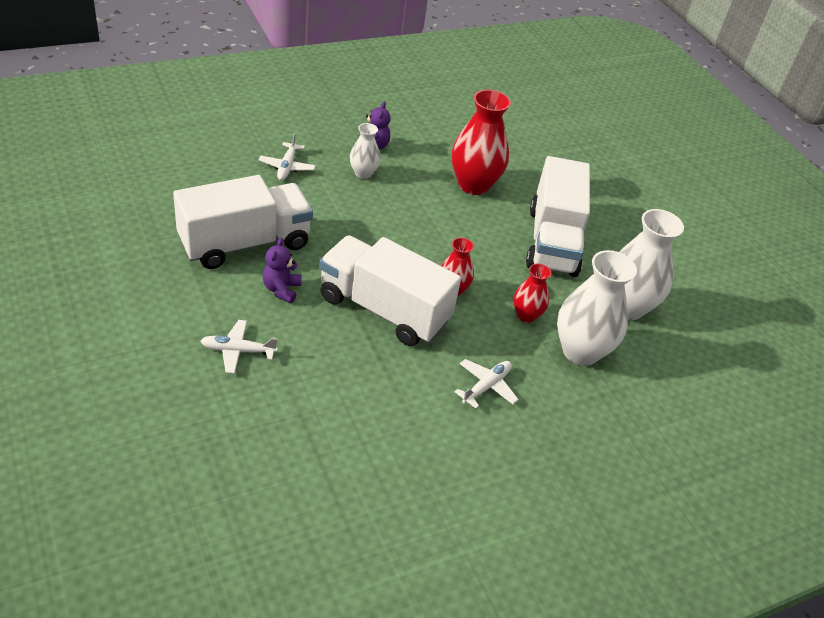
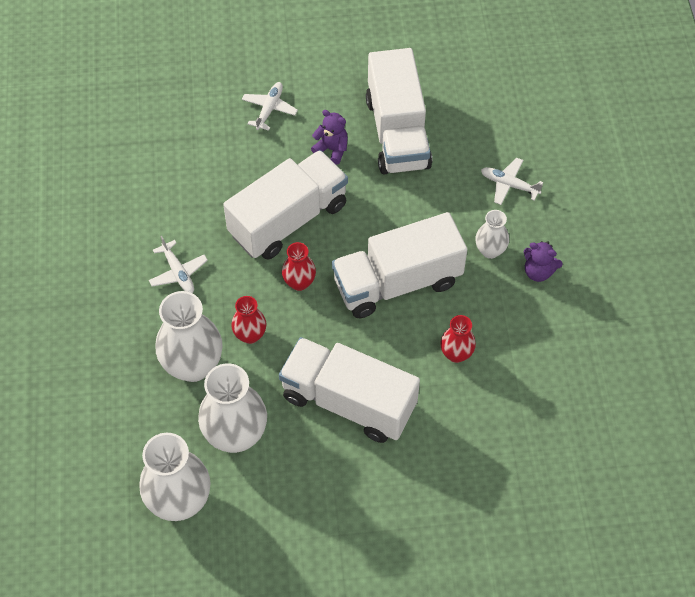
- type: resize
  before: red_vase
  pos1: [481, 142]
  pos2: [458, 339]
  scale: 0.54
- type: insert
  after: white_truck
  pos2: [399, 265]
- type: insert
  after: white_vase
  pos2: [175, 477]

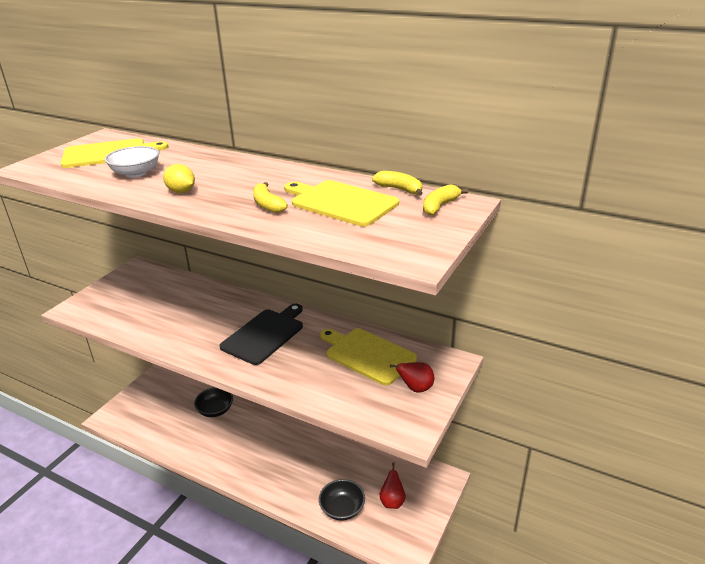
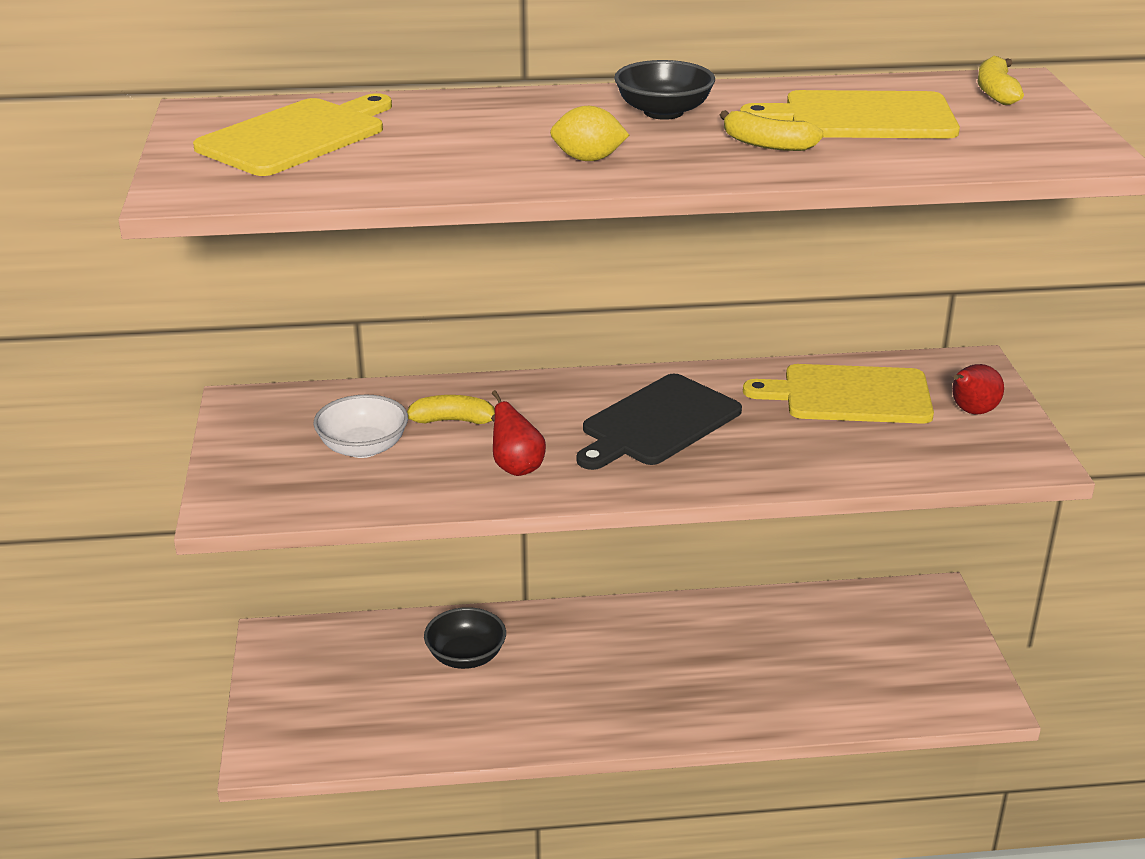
- type: move
  before: white_bowl
  pos1: [132, 162]
  pos2: [360, 426]
- type: move
  before: yellow_banana
  pos1: [397, 183]
  pos2: [451, 409]
- type: rotate
  before: black_cutting_board
  pos1: [261, 334]
  pos2: [659, 422]
  turn: -135
- type: move
  before: red_pear
  pos1: [392, 485]
  pos2: [519, 433]
- type: move
  before: black_bowl
  pos1: [342, 500]
  pos2: [664, 90]

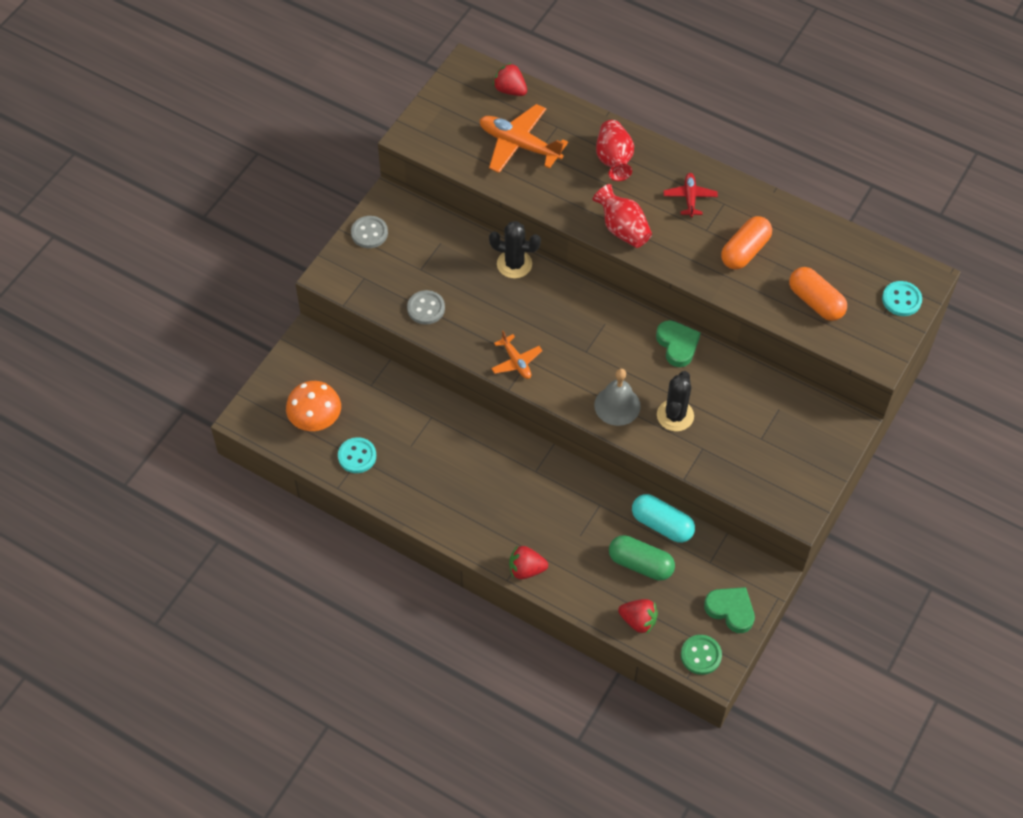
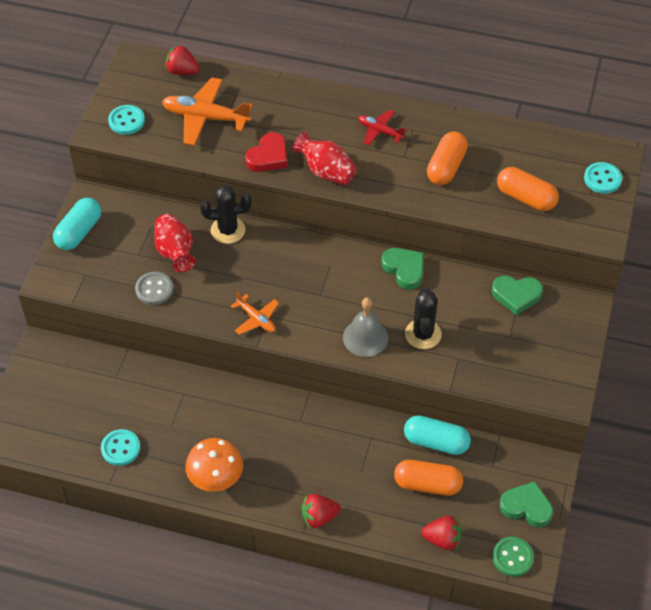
- type: move
  before: red_vase
  pos1: [615, 150]
  pos2: [175, 243]
- type: rotate
  before: red_plane
  pos1: [690, 195]
  pos2: [382, 128]
  turn: -45
- type: replace
  before: grey_button
  after: turquoise_capsule
  pos1: [369, 232]
  pos2: [77, 224]
- type: move
  before: orange_mushroom
  pos1: [313, 406]
  pos2: [214, 465]
- type: recolor
  before: green_capsule
  after: orange_capsule
  pos1: [642, 558]
  pos2: [428, 478]
- type: insert
  after: turquoise_button
  pos2: [126, 120]
- type: insert
  after: red_heart
  pos2: [266, 152]
- type: insert
  after: green_heart
  pos2: [517, 295]

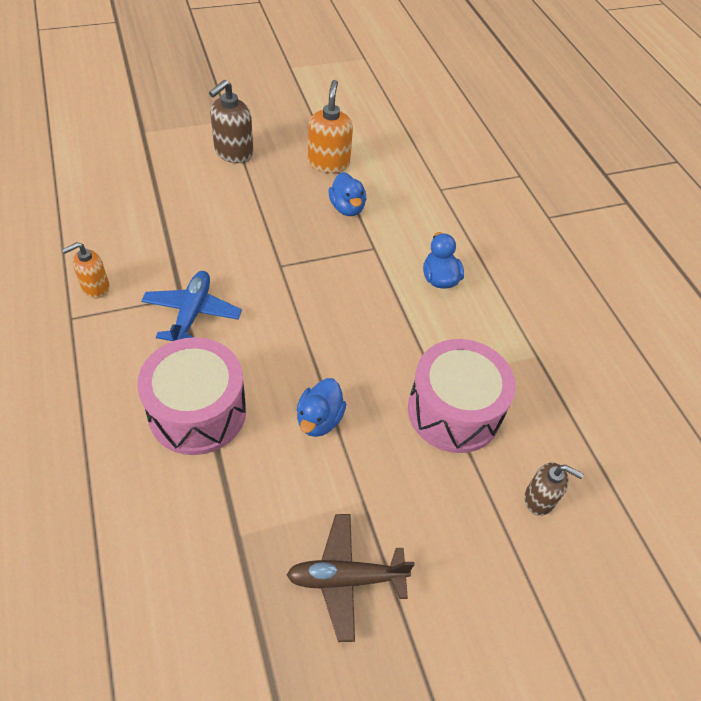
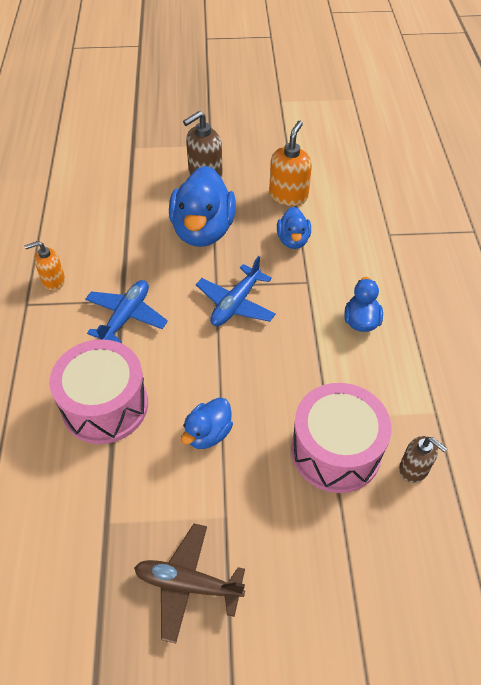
- type: move
  before: brown_soap_dispenser
  pos1: [554, 489]
  pos2: [423, 459]
- type: insert
  after: blue_duck
  pos2: [202, 206]
- type: insert
  after: blue_plane
  pos2: [236, 291]

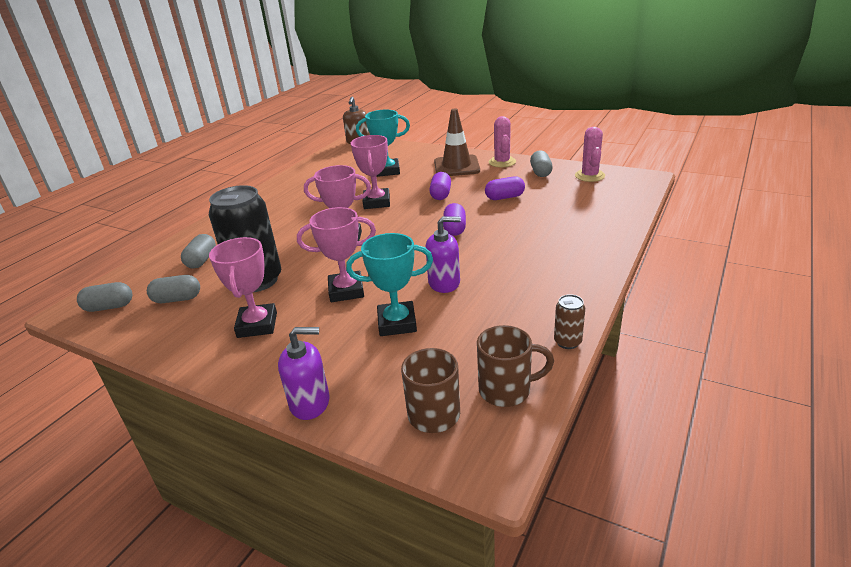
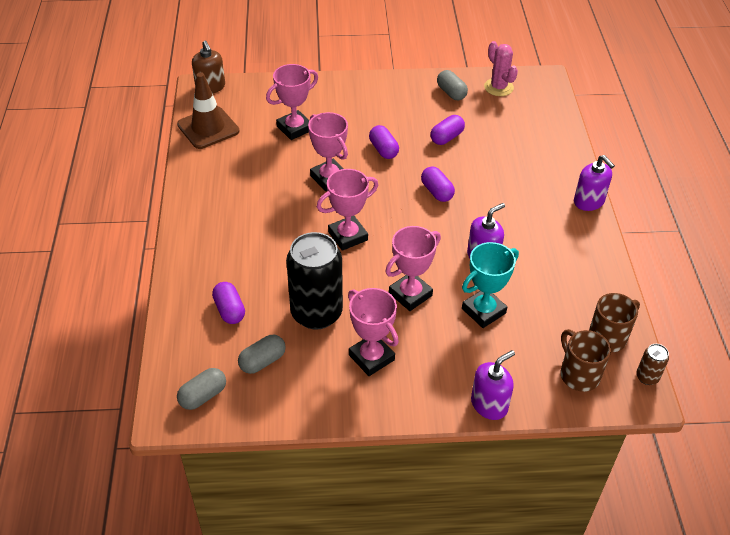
- type: move
  before: brown_traffic_cone
  pos1: [457, 142]
  pos2: [208, 110]
- type: recolor
  before: turquoise_trophy
  after: pink_trophy
  pos1: [383, 143]
  pos2: [292, 102]
- type: delete
  before: pink_cactus
  pos1: [502, 141]
- type: recolor
  before: grey_capsule
  after: purple_capsule
  pos1: [198, 251]
  pos2: [228, 303]
- type: move
  before: brown_can
  pos1: [569, 321]
  pos2: [652, 364]
- type: insert
  after: purple_soap_dispenser
  pos2: [594, 183]

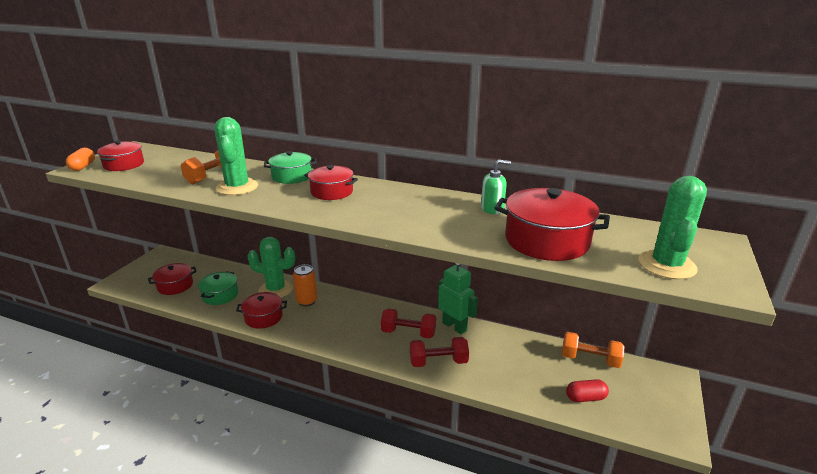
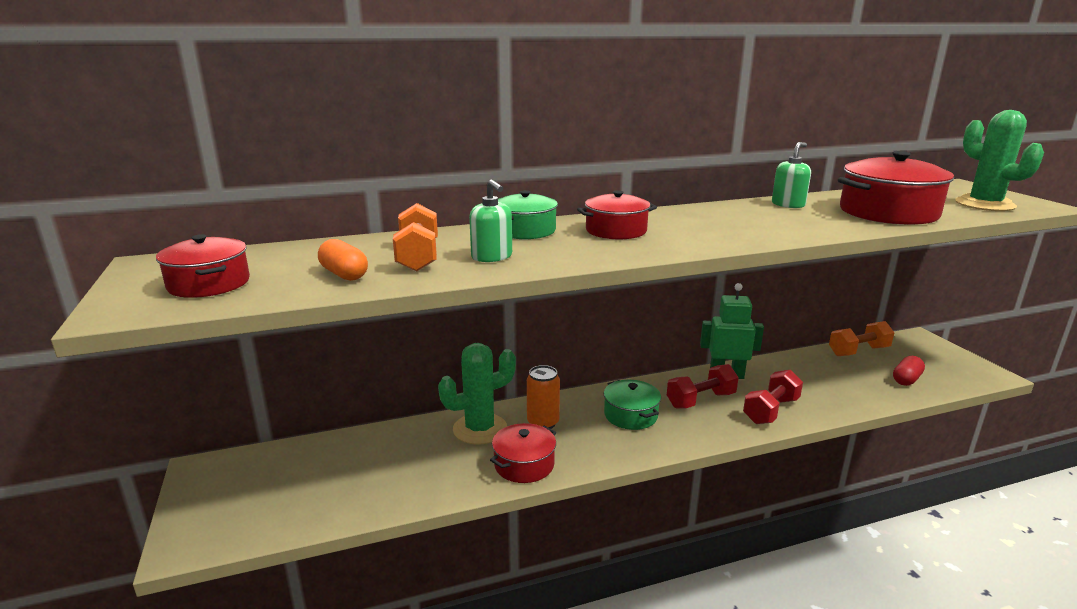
- type: replace
  before: green_cactus
  after: green_soap_dispenser
  pos1: [236, 156]
  pos2: [490, 220]
- type: move
  before: orange_capsule
  pos1: [80, 159]
  pos2: [343, 260]
- type: delete
  before: red_pot
  pos1: [172, 279]
- type: move
  before: green_pot
  pos1: [218, 288]
  pos2: [632, 405]

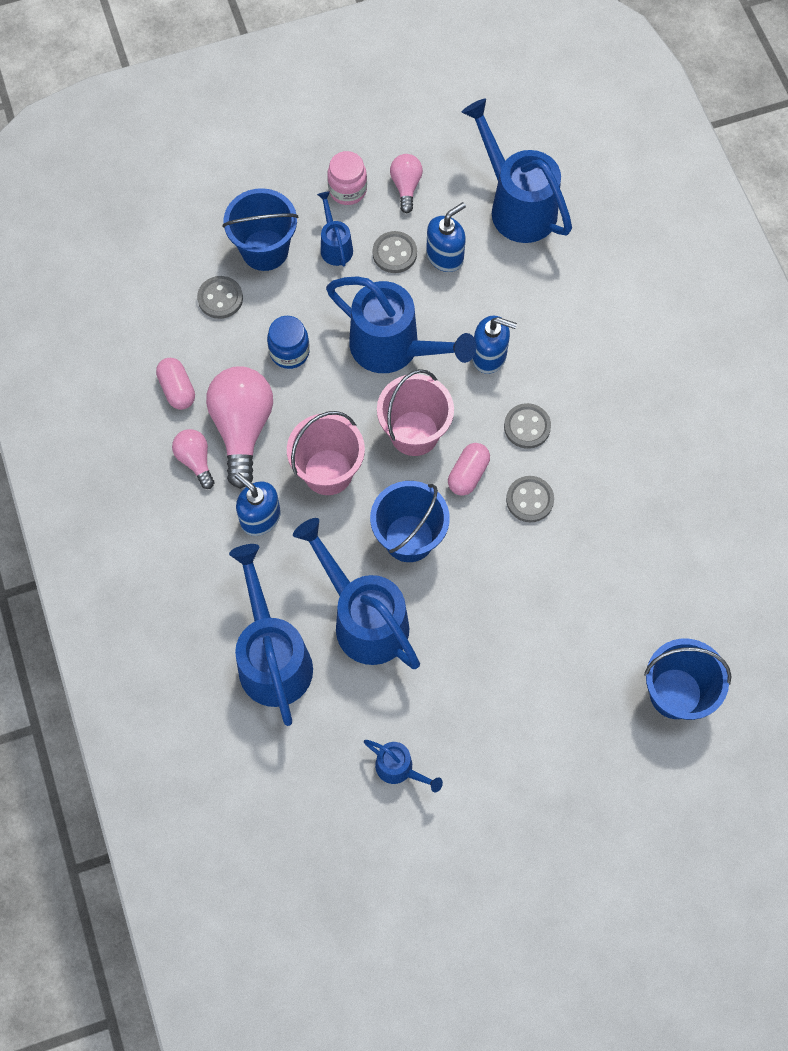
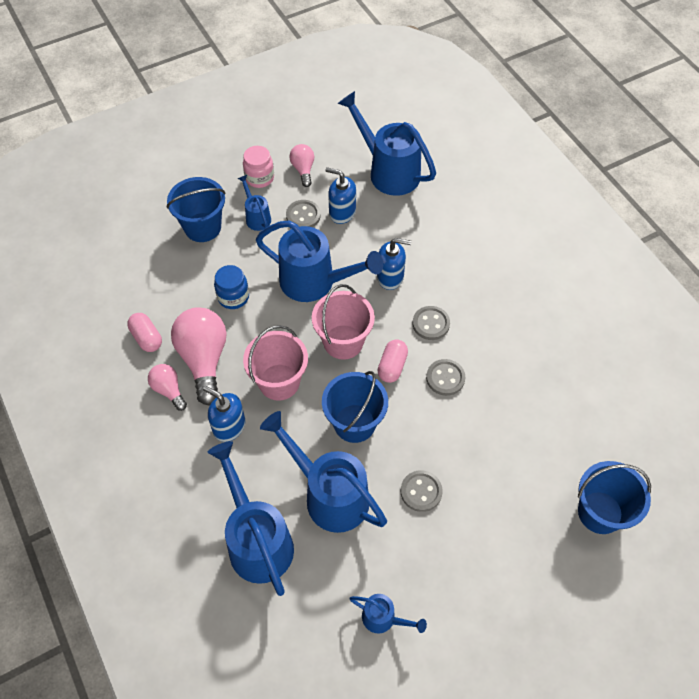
- type: rotate
  before: blue_soap_dispenser
  pos1: [446, 237]
  pos2: [341, 195]
  turn: -105
- type: move
  before: grey_button
  pos1: [220, 297]
  pos2: [422, 491]

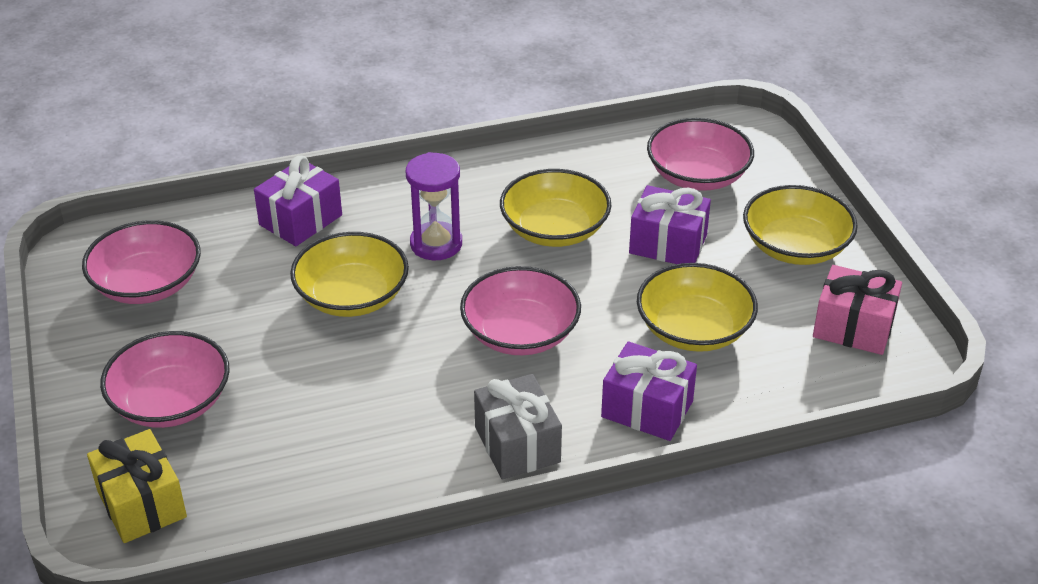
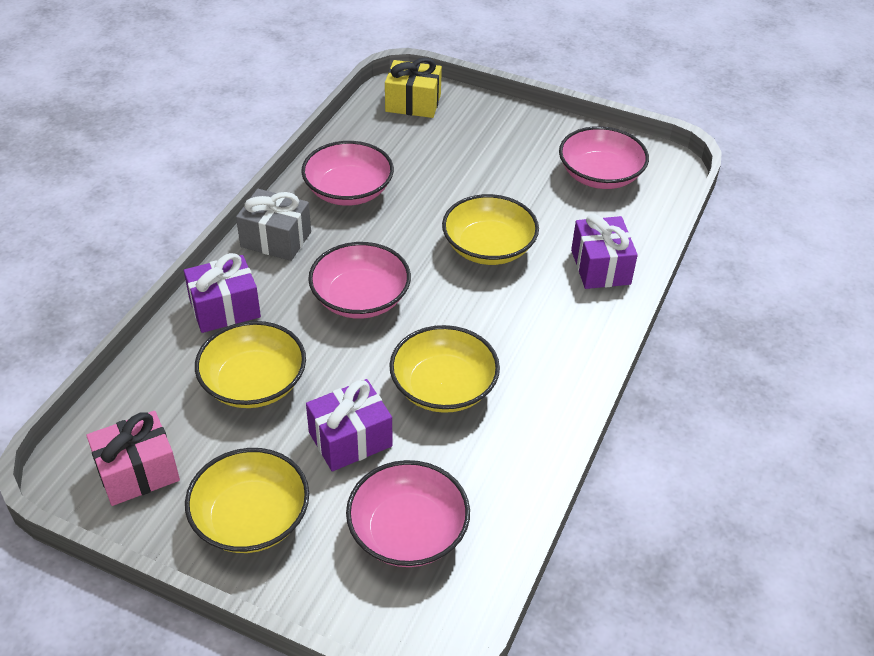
- type: delete
  before: purple_hourglass
  pos1: [434, 206]
- type: move
  before: pink_bowl
  pos1: [165, 379]
  pos2: [347, 173]

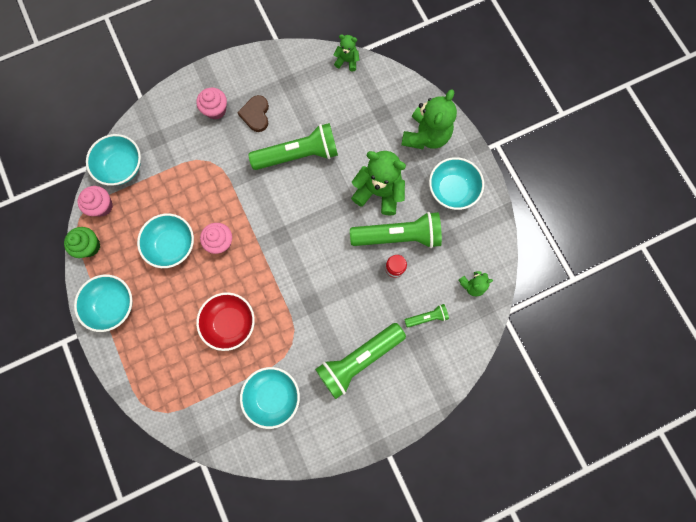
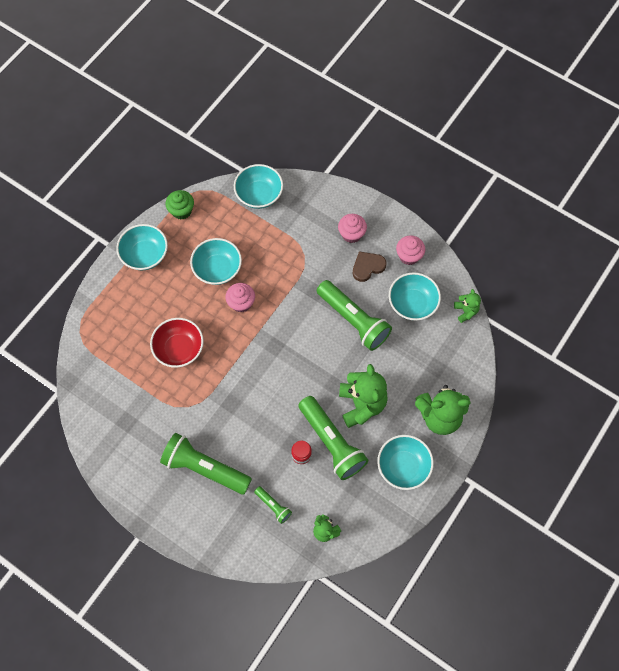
- type: move
  before: pink_cupcake
  pos1: [95, 201]
  pos2: [410, 250]
- type: move
  before: turquoise_bowl
  pos1: [270, 398]
  pos2: [415, 296]

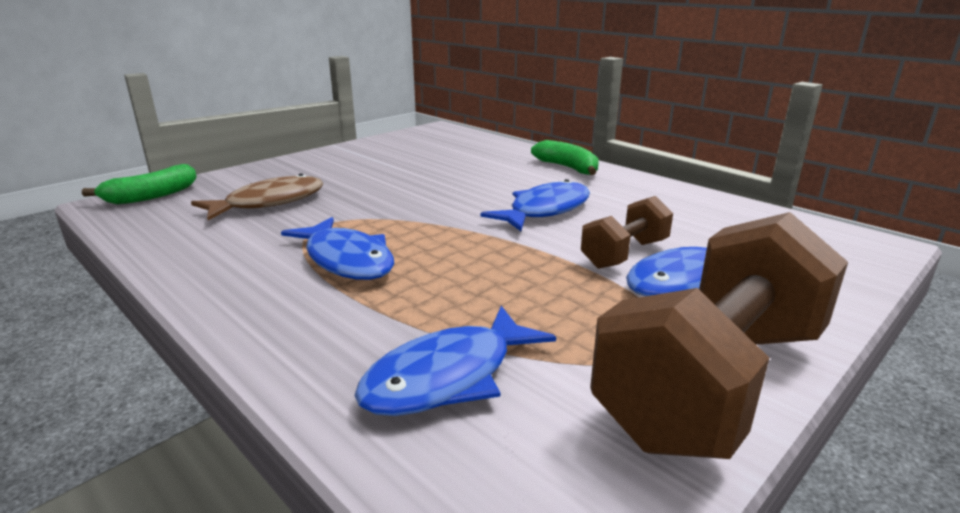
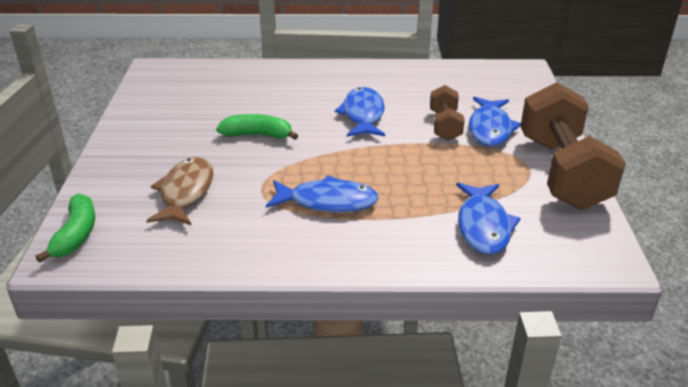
- type: move
  before: green_banana
  pos1: [565, 157]
  pos2: [257, 127]

